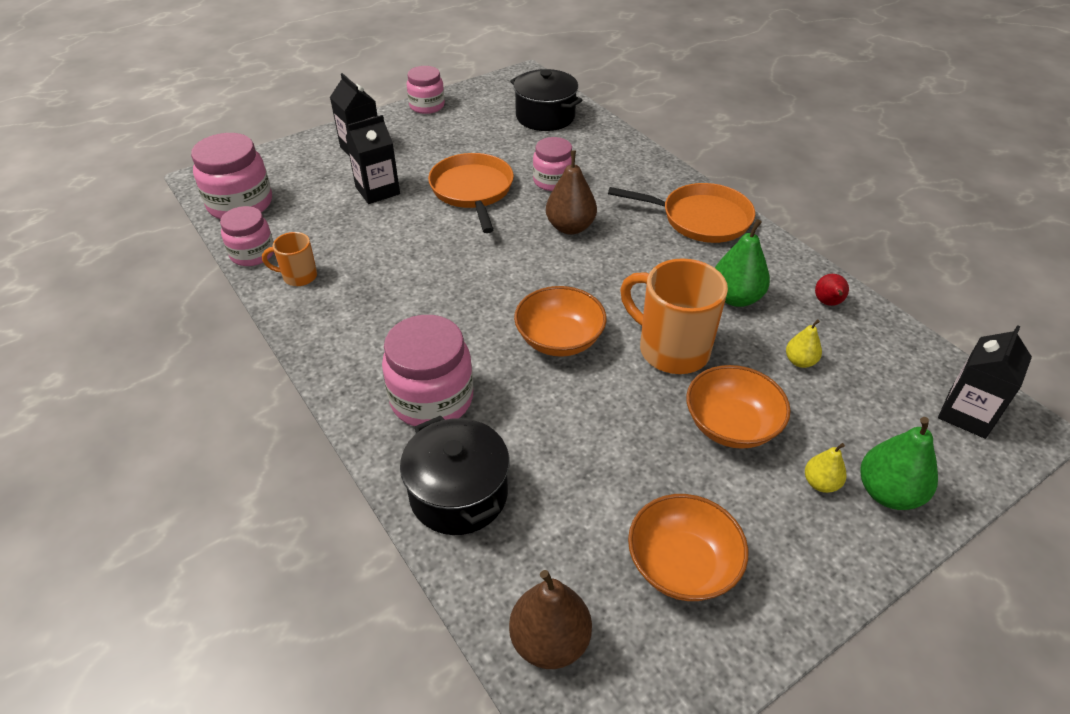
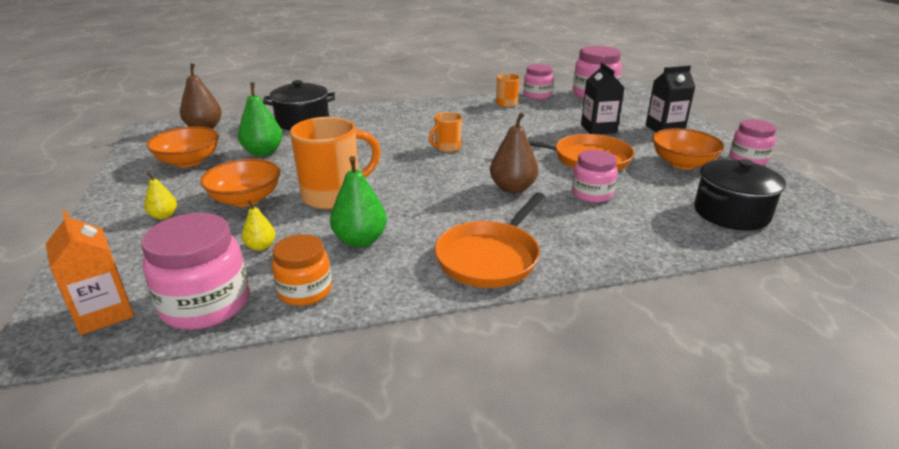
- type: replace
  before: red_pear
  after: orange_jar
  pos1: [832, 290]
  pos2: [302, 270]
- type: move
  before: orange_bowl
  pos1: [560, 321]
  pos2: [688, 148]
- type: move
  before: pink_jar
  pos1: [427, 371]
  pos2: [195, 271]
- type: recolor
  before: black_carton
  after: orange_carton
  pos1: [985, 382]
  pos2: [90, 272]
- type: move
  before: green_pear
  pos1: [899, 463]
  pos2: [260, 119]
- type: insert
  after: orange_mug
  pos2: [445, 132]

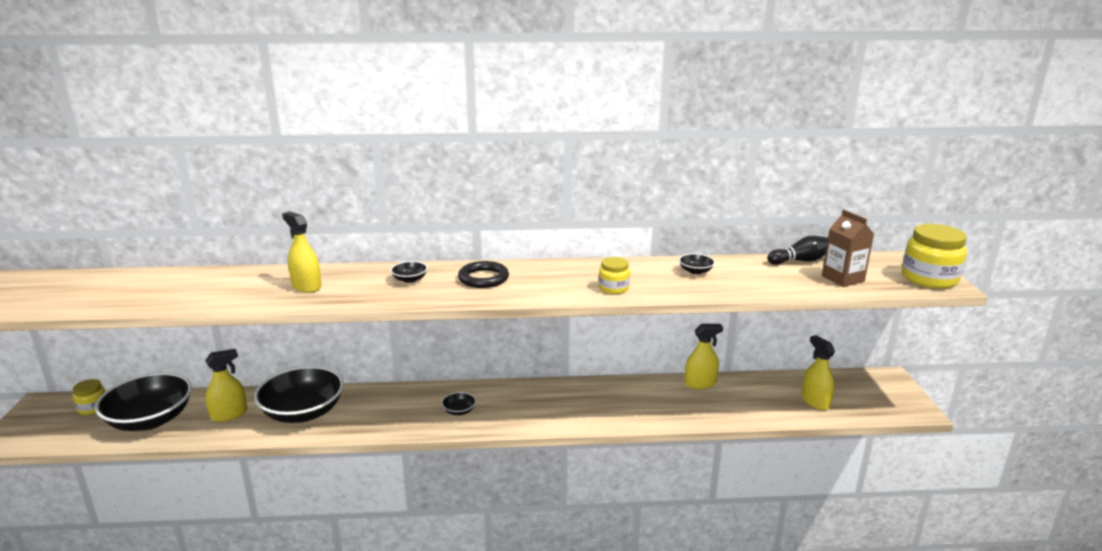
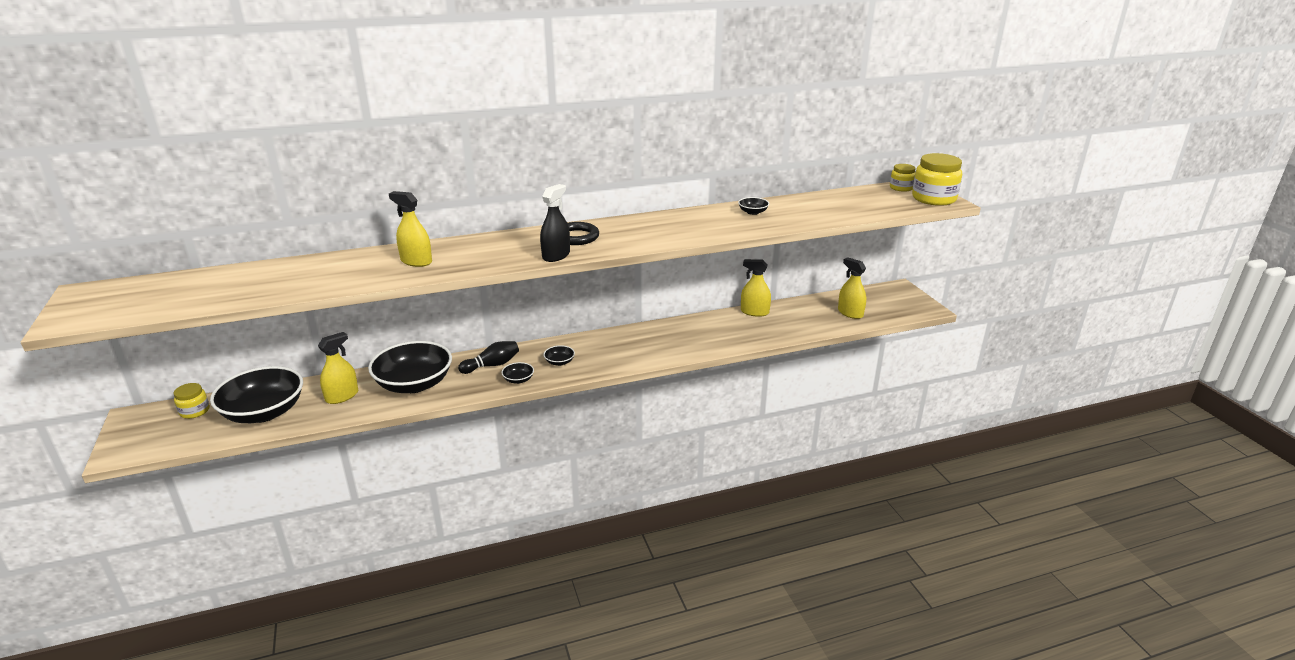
- type: delete
  before: brown_carton
  pos1: [848, 248]
- type: move
  before: black_bowling_pin
  pos1: [797, 250]
  pos2: [488, 357]
- type: move
  before: yellow_jar
  pos1: [614, 275]
  pos2: [903, 178]
- type: move
  before: black_bowl
  pos1: [409, 272]
  pos2: [517, 373]
- type: rotate
  before: yellow_spray_bottle
  pos1: [704, 356]
  pos2: [756, 288]
  turn: -135
- type: insert
  after: black_spray_bottle
  pos2: [555, 223]

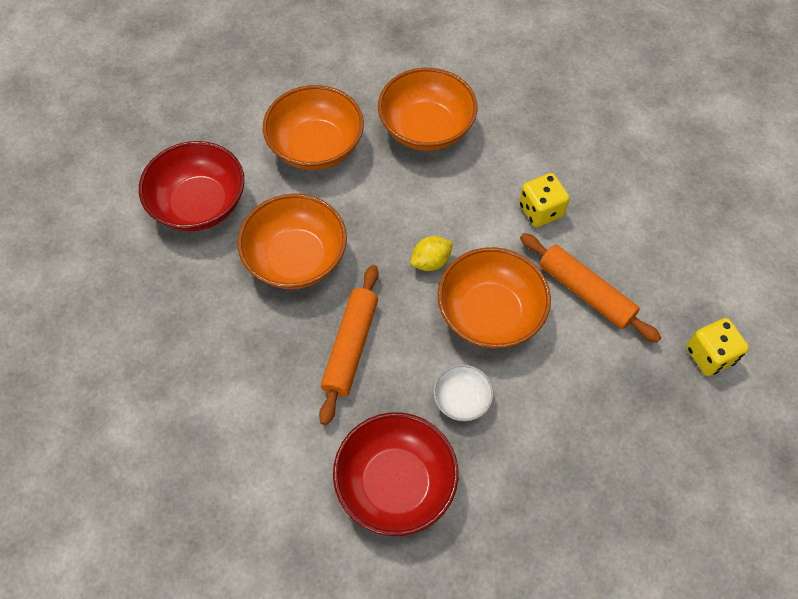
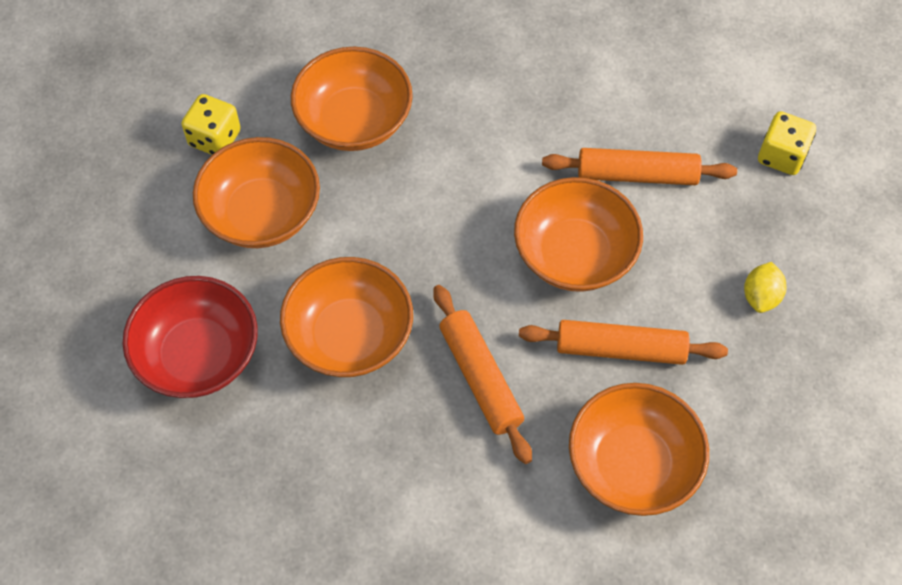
- type: move
  before: yellow_dice
  pos1: [544, 200]
  pos2: [211, 124]
- type: move
  before: yellow_lemon
  pos1: [432, 253]
  pos2: [765, 287]
- type: replace
  before: white_bowl
  after: orange_rolling_pin
  pos1: [463, 393]
  pos2: [623, 342]
- type: recolor
  before: red_bowl
  after: orange_bowl
  pos1: [395, 474]
  pos2: [639, 449]

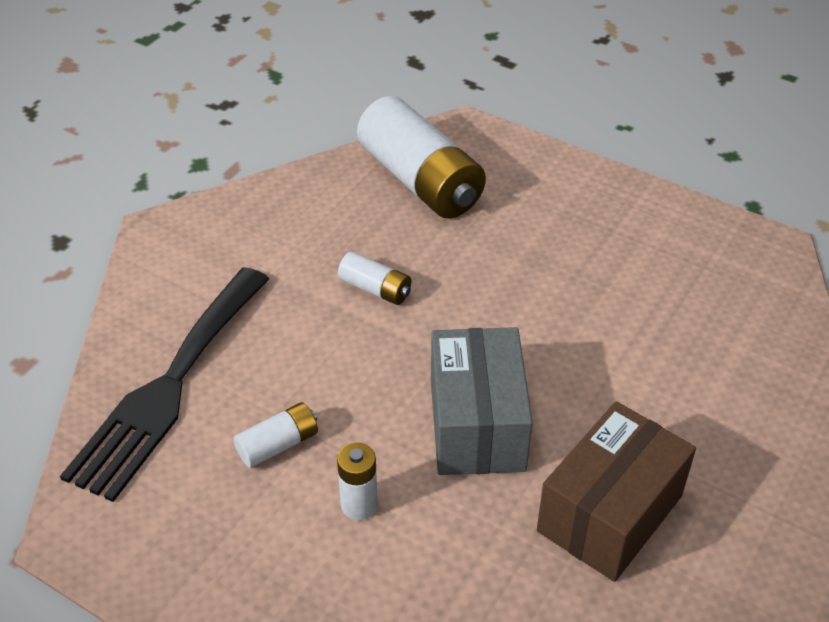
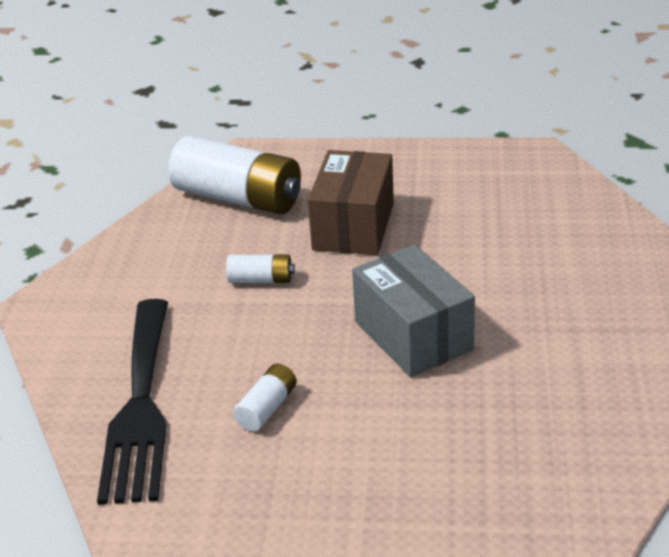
- type: move
  before: brown_box
  pos1: [616, 491]
  pos2: [351, 202]
- type: delete
  before: white_battery
  pos1: [357, 481]

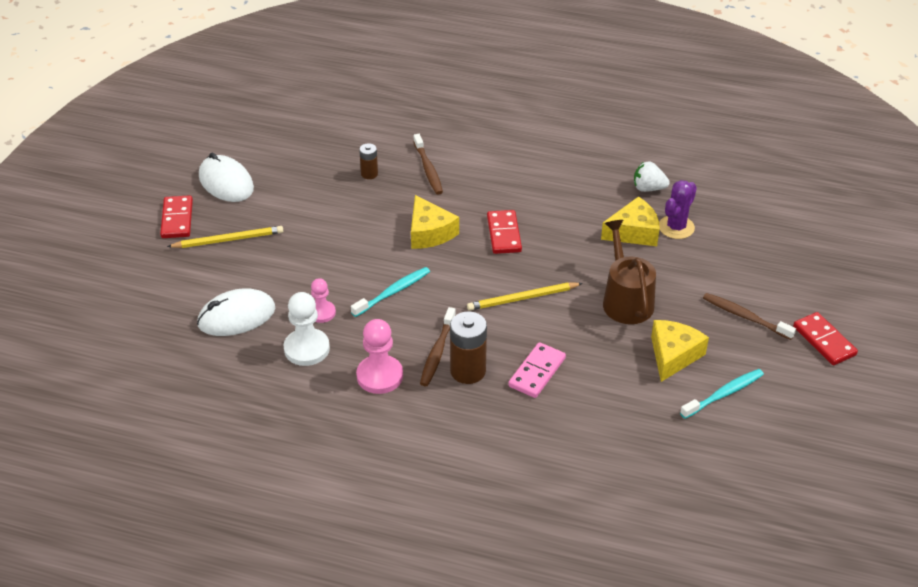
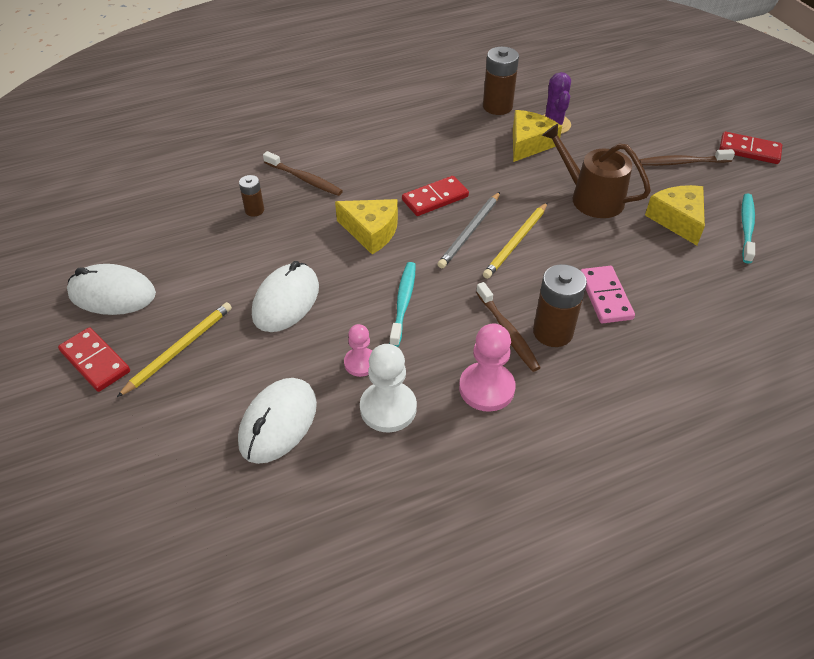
- type: replace
  before: white_strawberry
  after: brown_battery
  pos1: [652, 177]
  pos2: [501, 81]
- type: rotate
  before: red_domino
  pos1: [504, 232]
  pos2: [435, 196]
  turn: -75
- type: insert
  after: grey_pencil
  pos2: [469, 230]
- type: insert
  after: white_mouse
  pos2: [285, 296]

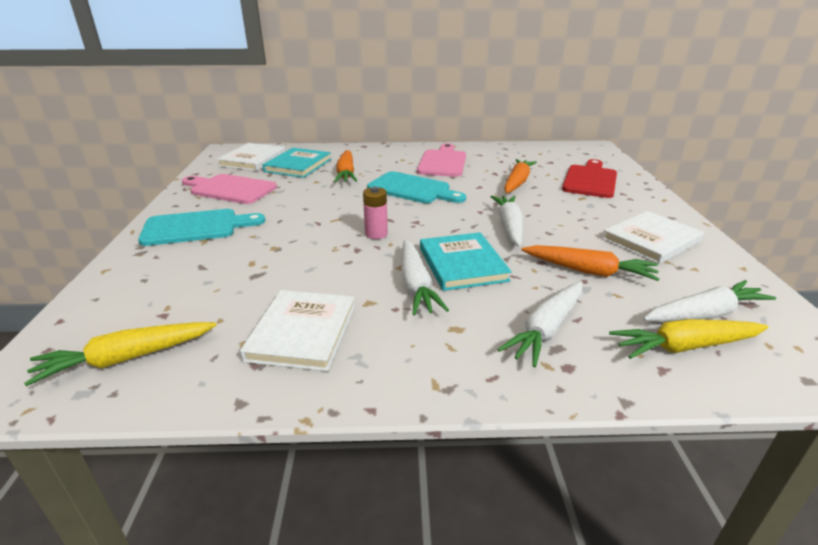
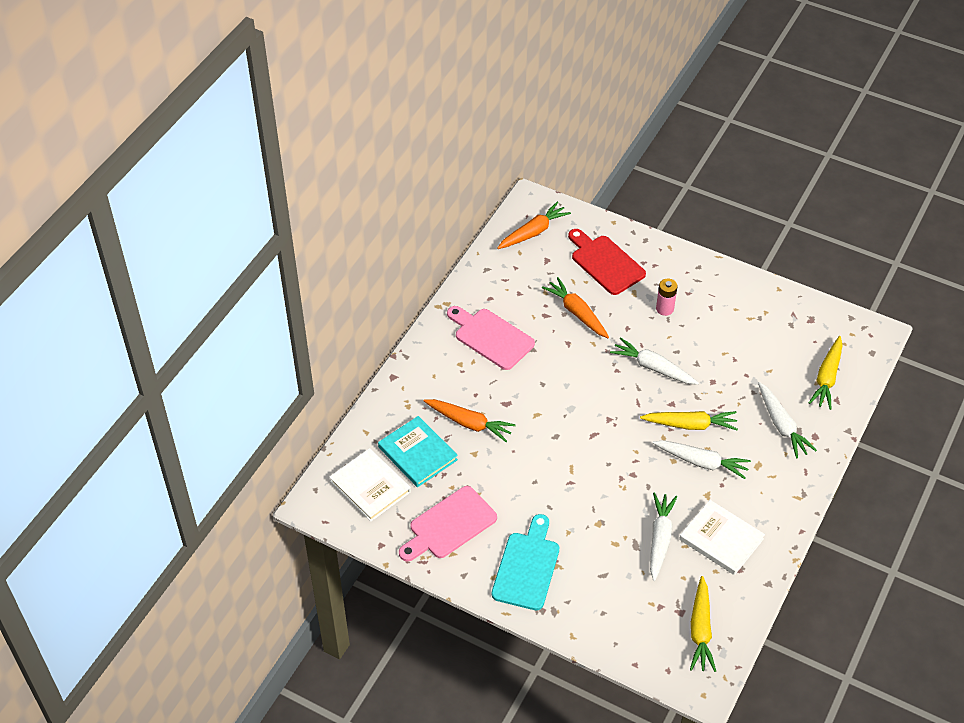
- type: delete
  before: turquoise_cutting_board
  pos1: [416, 187]
- type: move
  before: pink_battery
  pos1: [375, 213]
  pos2: [667, 297]
- type: delete
  before: white_book
  pos1: [653, 237]
- type: replace
  before: turquoise_book
  after: yellow_carrot
  pos1: [466, 261]
  pos2: [689, 420]
- type: move
  before: orange_carrot
  pos1: [590, 263]
  pos2: [534, 225]
- type: move
  before: white_carrot
  pos1: [709, 301]
  pos2: [663, 536]

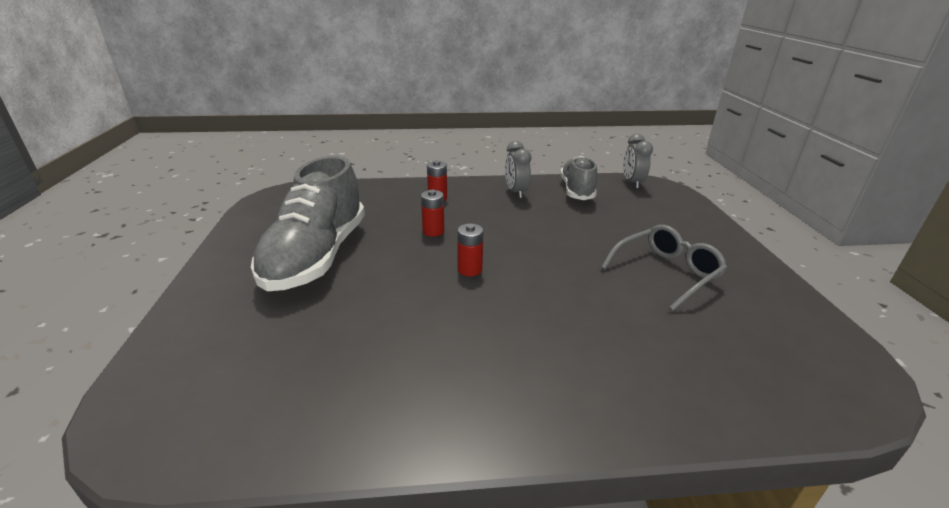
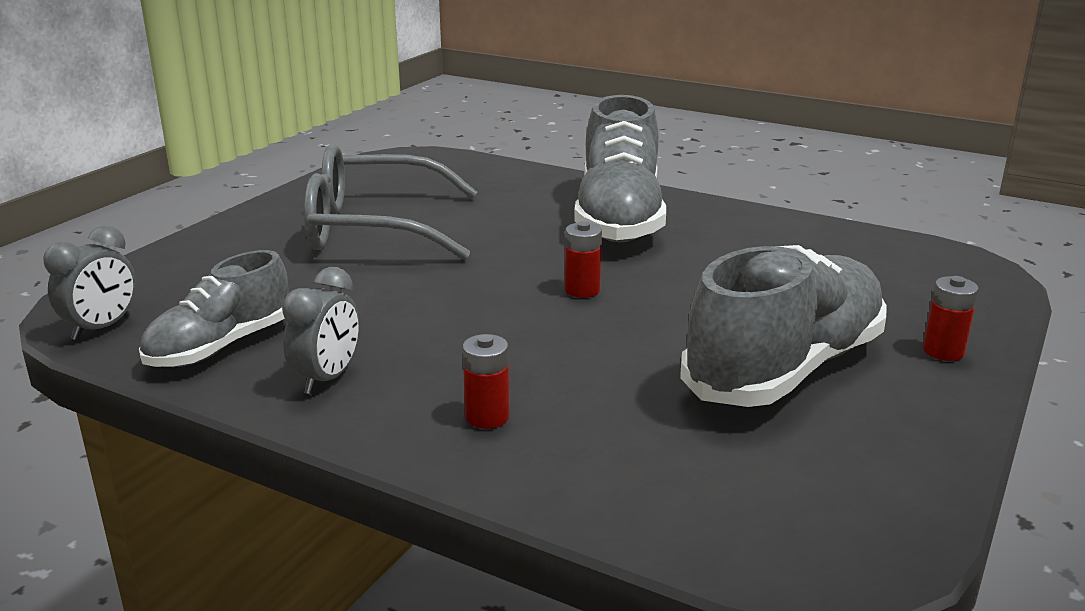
- type: move
  before: red_battery
  pos1: [432, 213]
  pos2: [951, 318]
- type: resize
  before: grey_glasses
  pos1: [664, 268]
  pos2: [390, 202]
  scale: 1.57
- type: insert
  after: grey_shoe
  pos2: [620, 168]

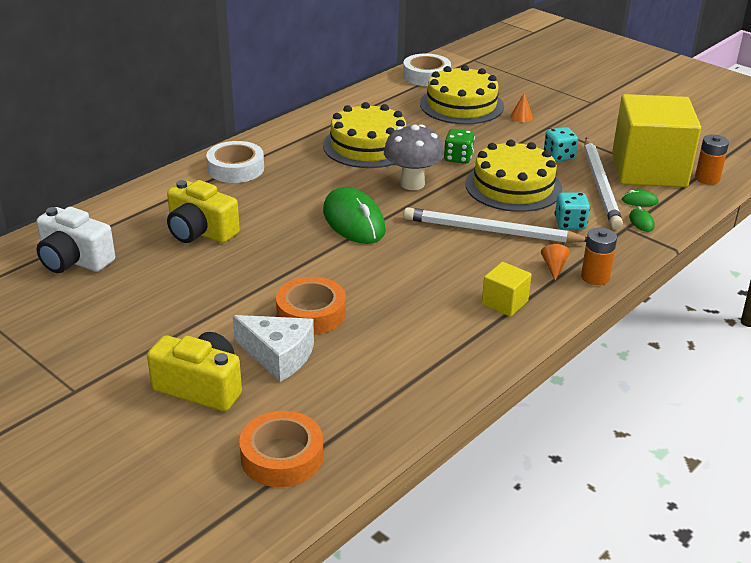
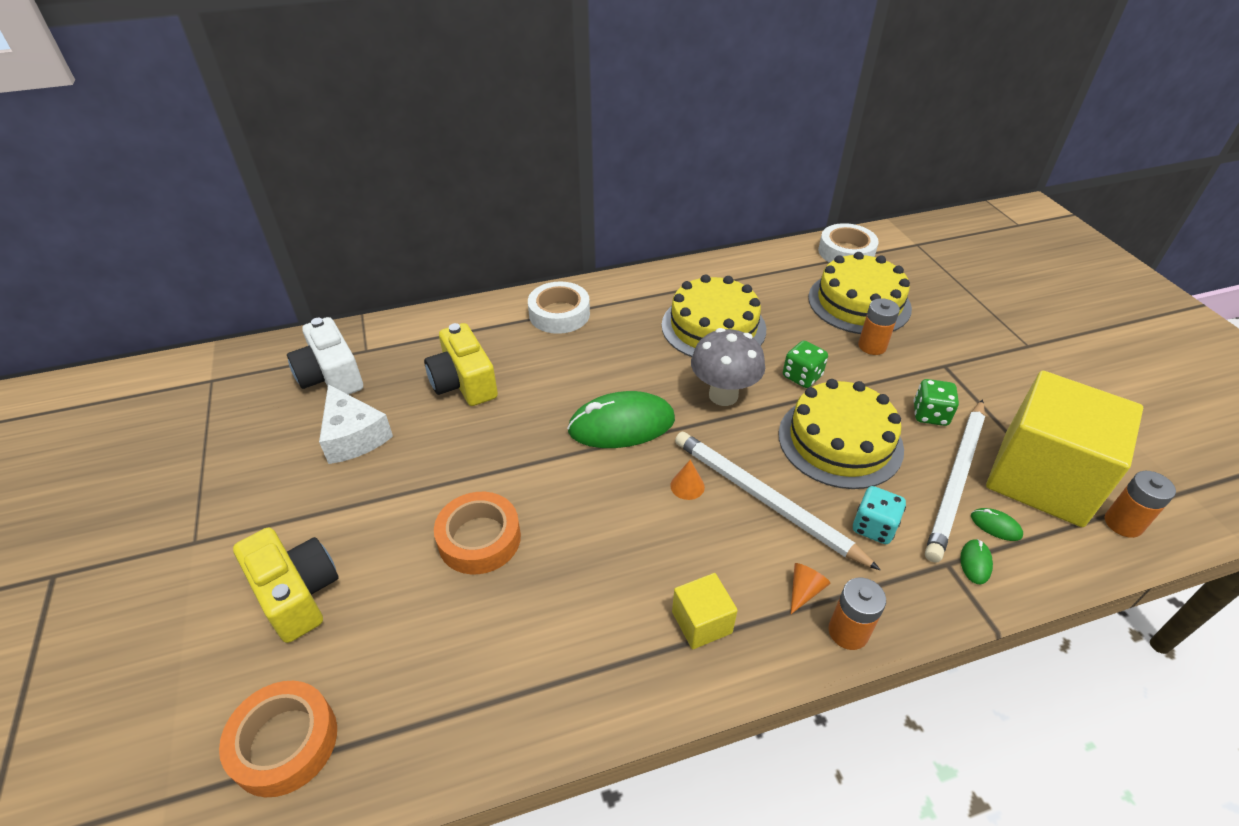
- type: move
  before: orange_cone
  pos1: [521, 107]
  pos2: [687, 480]
- type: recolor
  before: turquoise_dice
  after: green_dice
  pos1: [561, 144]
  pos2: [936, 402]
- type: rotate
  before: green_mouse
  pos1: [354, 215]
  pos2: [621, 419]
  turn: 75
- type: move
  before: white_cheese
  pos1: [273, 348]
  pos2: [356, 424]
- type: insert
  after: orange_battery
  pos2: [879, 326]

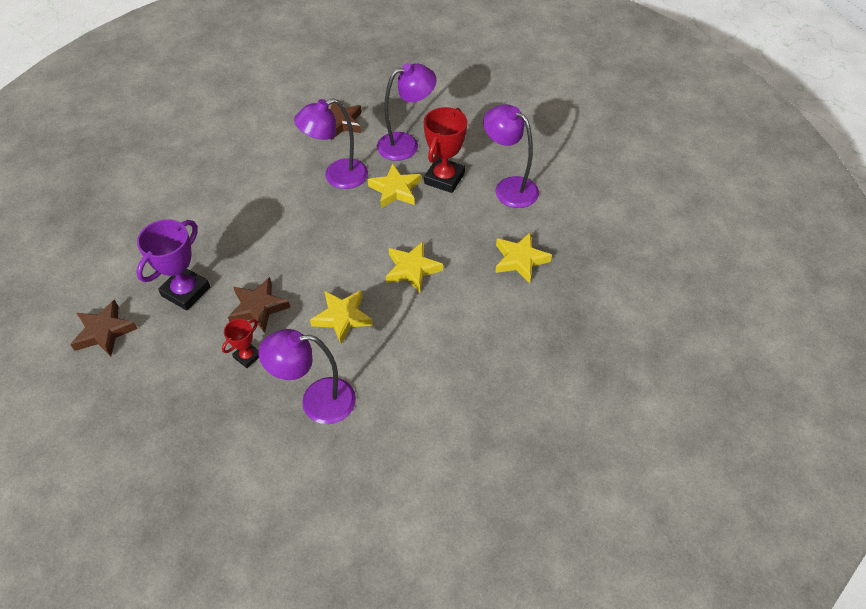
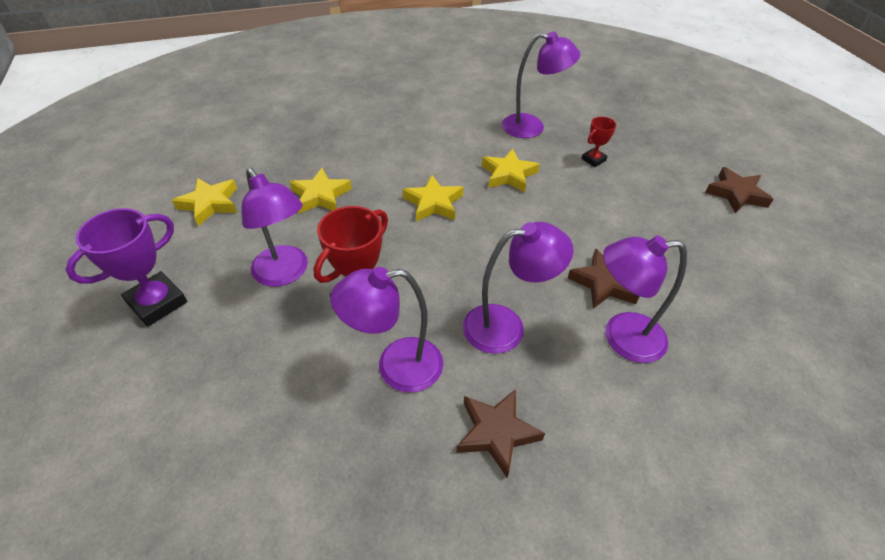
- type: move
  before: yellow_star
  pos1: [394, 185]
  pos2: [204, 202]
- type: move
  before: purple_trophy
  pos1: [173, 265]
  pos2: [126, 267]
- type: move
  before: brown_star
  pos1: [259, 304]
  pos2: [604, 279]
- type: insert
  after: purple_lamp
  pos2: [645, 299]

